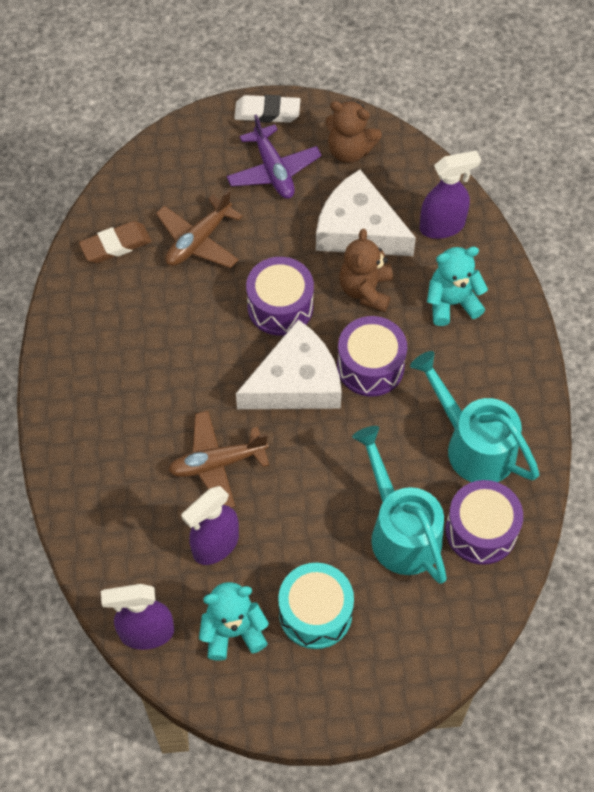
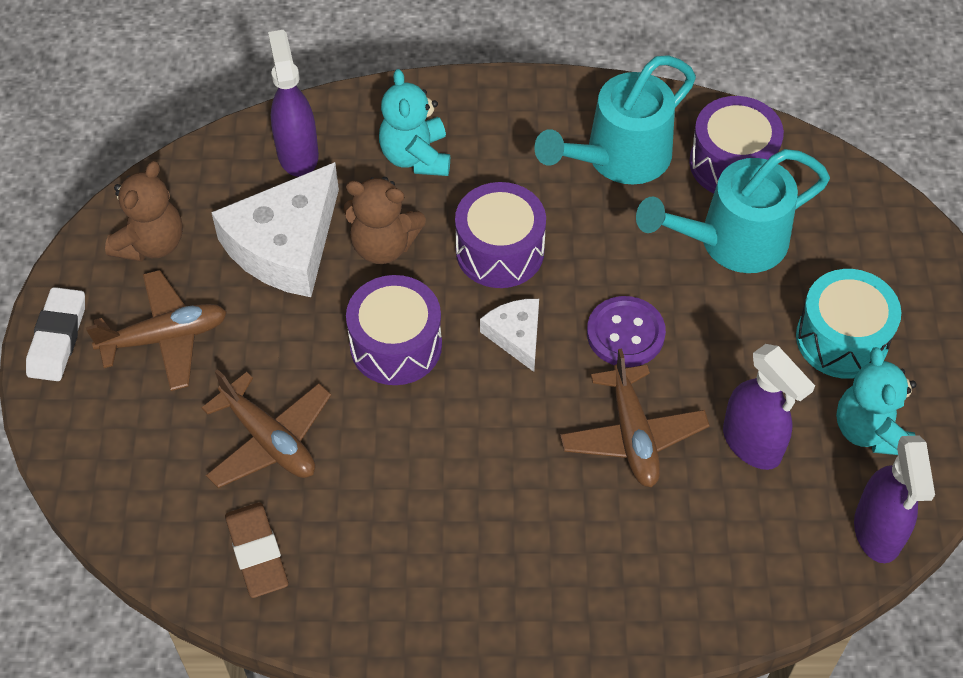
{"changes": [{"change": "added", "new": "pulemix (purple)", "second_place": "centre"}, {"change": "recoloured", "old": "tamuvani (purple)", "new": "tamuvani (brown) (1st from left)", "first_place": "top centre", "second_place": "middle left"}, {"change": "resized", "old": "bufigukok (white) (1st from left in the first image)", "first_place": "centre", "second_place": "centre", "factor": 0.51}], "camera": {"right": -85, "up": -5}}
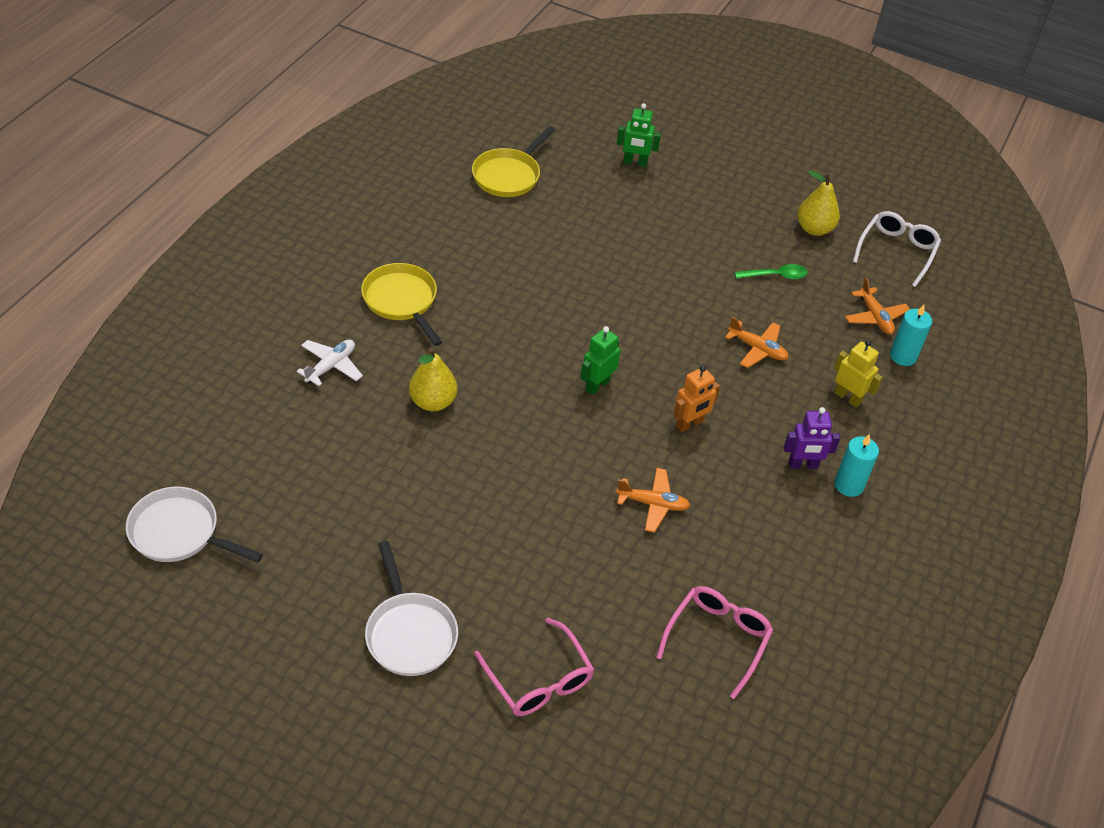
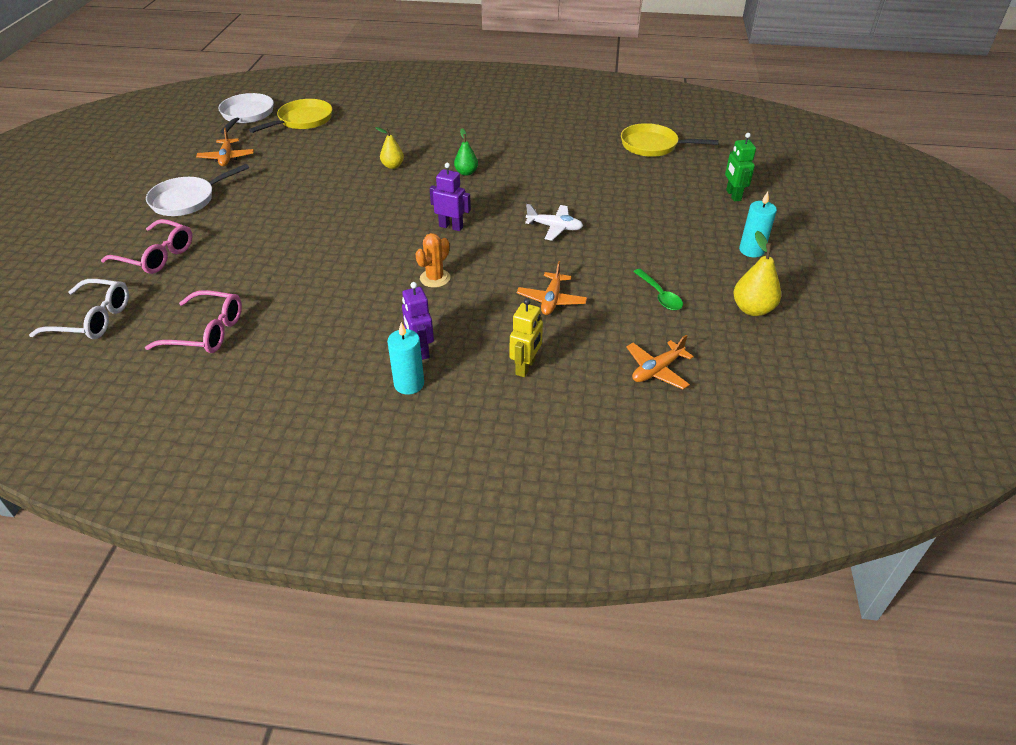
{"changes": [{"change": "added", "new": "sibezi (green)", "second_place": "top centre"}, {"change": "moved", "old": "tamuvani (white)", "first_place": "middle left", "second_place": "top centre"}, {"change": "moved", "old": "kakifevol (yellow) (1st from left)", "first_place": "centre", "second_place": "top left"}, {"change": "moved", "old": "tamuvani (orange) (1st from left)", "first_place": "centre", "second_place": "top left"}, {"change": "moved", "old": "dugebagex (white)", "first_place": "top right", "second_place": "middle left"}, {"change": "moved", "old": "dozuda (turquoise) (2nd from left)", "first_place": "middle right", "second_place": "top right"}, {"change": "replaced", "old": "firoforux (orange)", "new": "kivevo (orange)", "first_place": "centre", "second_place": "centre"}, {"change": "recoloured", "old": "firoforux (green) (1st from left)", "new": "firoforux (purple) (2nd from left)", "first_place": "centre", "second_place": "top centre"}, {"change": "turned", "old": "dugebagex (pink) (1st from left)", "first_place": "bottom centre", "second_place": "top left", "degrees": -105}, {"change": "resized", "old": "sibezi (yellow) (1st from left)", "first_place": "centre", "second_place": "top centre", "factor": 0.66}], "camera": {"right": 75, "up": -5}}
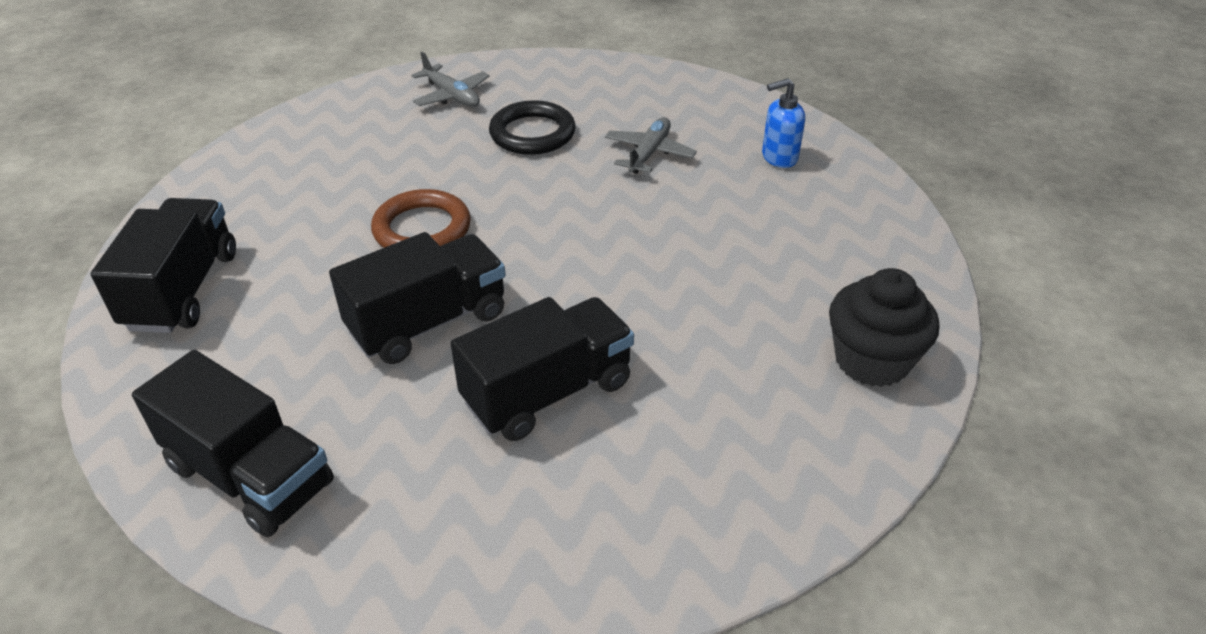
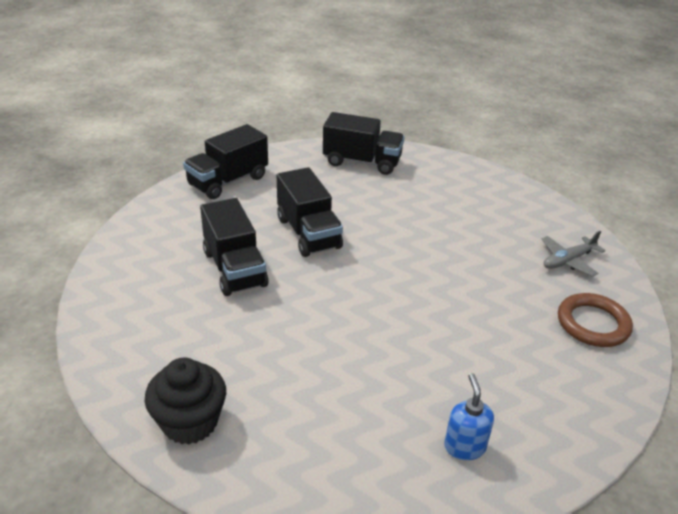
{"changes": [{"change": "removed", "old": "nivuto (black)", "first_place": "top centre"}, {"change": "removed", "old": "tamuvani (grey) (2nd from left)", "first_place": "top centre"}, {"change": "moved", "old": "nivuto (brown)", "first_place": "centre", "second_place": "middle right"}], "camera": {"right": 100, "up": -5}}
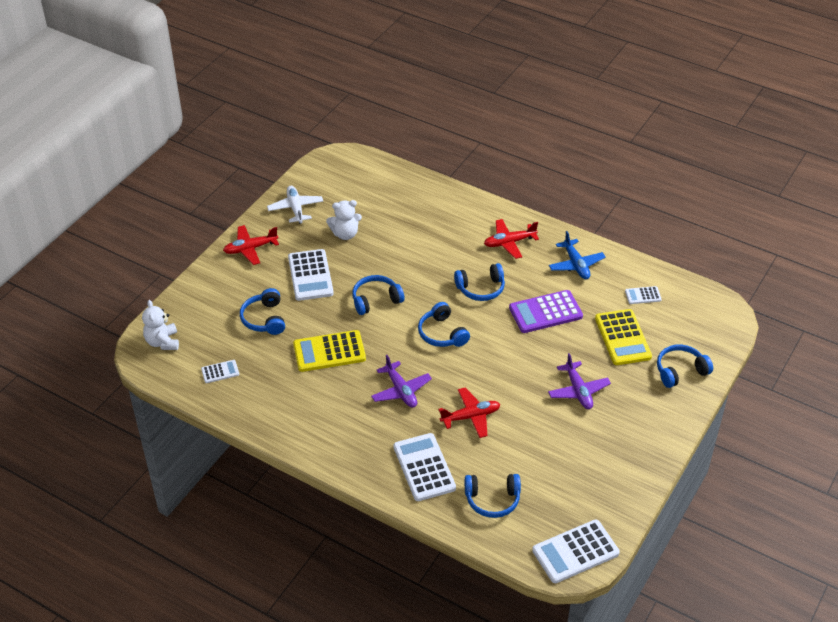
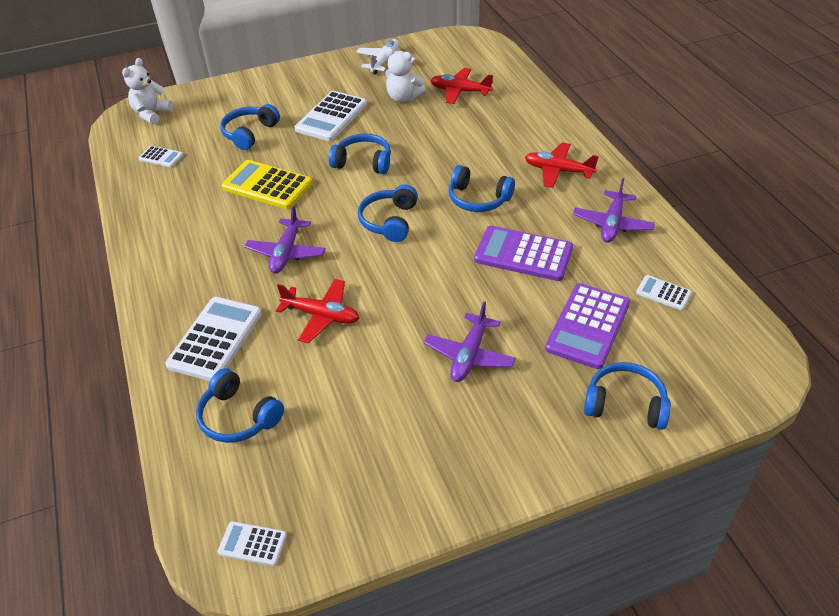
{"changes": [{"change": "moved", "old": "tamuvani (red) (1st from left in the first image)", "new": "tamuvani (red) (2nd from left)", "first_place": "middle left", "second_place": "top centre"}, {"change": "recoloured", "old": "tamuvani (blue)", "new": "tamuvani (purple) (3rd from left)", "first_place": "middle right", "second_place": "middle right"}, {"change": "recoloured", "old": "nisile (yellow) (2nd from left)", "new": "nisile (purple) (2nd from left)", "first_place": "middle right", "second_place": "middle right"}, {"change": "resized", "old": "nisile (white) (4th from left in the first image)", "first_place": "bottom right", "second_place": "bottom left", "factor": 0.51}], "camera": {"right": 40, "up": 0}}
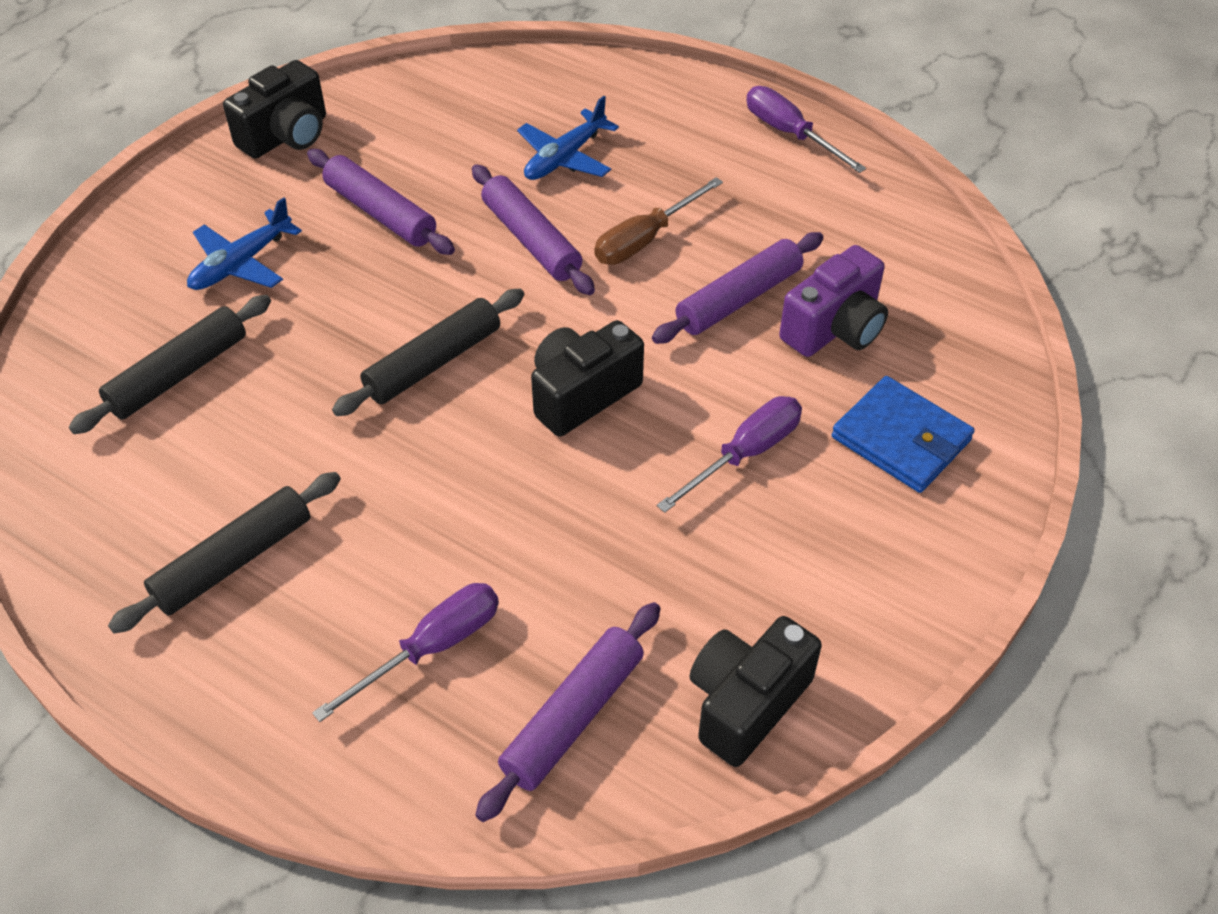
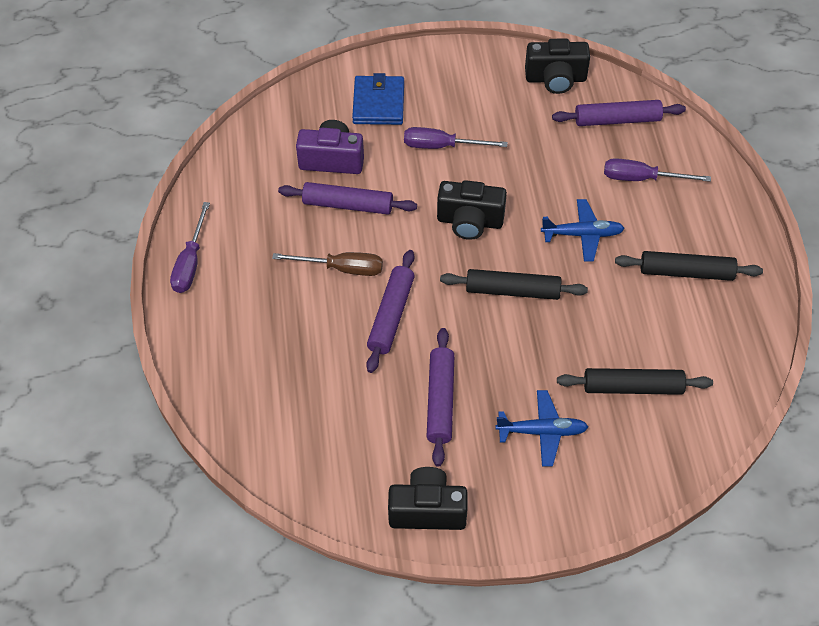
{"changes": [{"change": "moved", "old": "tamuvani (blue) (2nd from left)", "first_place": "top centre", "second_place": "middle right"}], "camera": {"right": -130, "up": 5}}
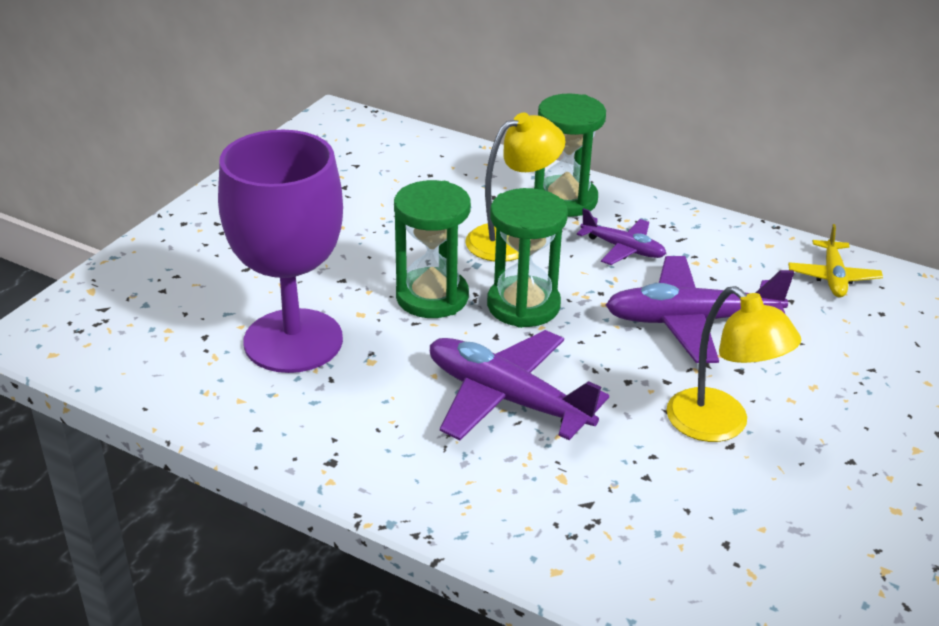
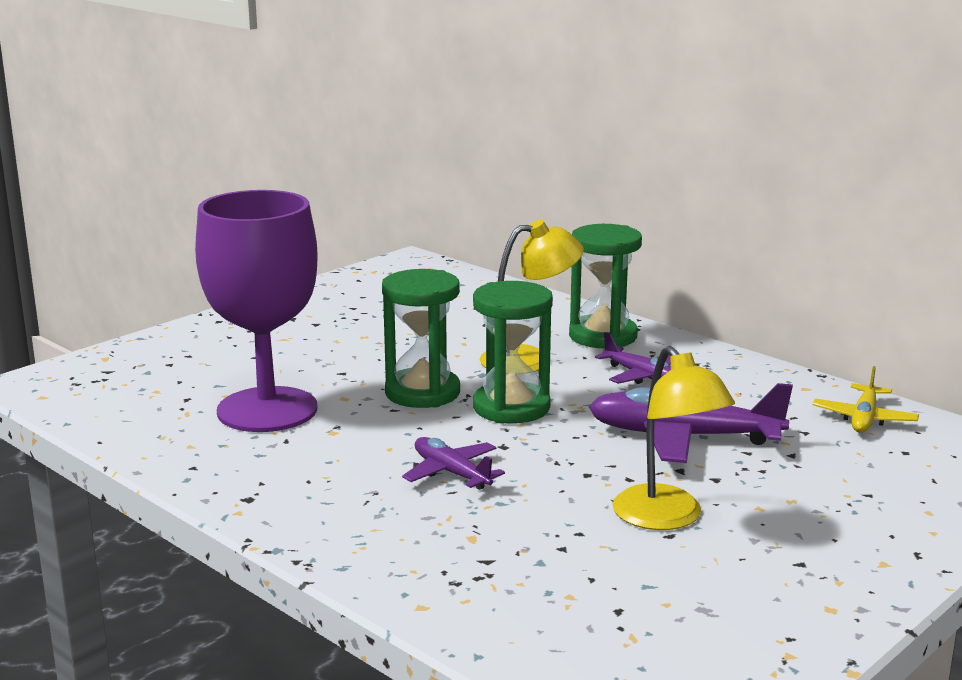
{"changes": [{"change": "resized", "old": "tamuvani (purple) (1st from left)", "first_place": "centre", "second_place": "bottom centre", "factor": 0.56}], "camera": {"right": 15, "up": -15}}
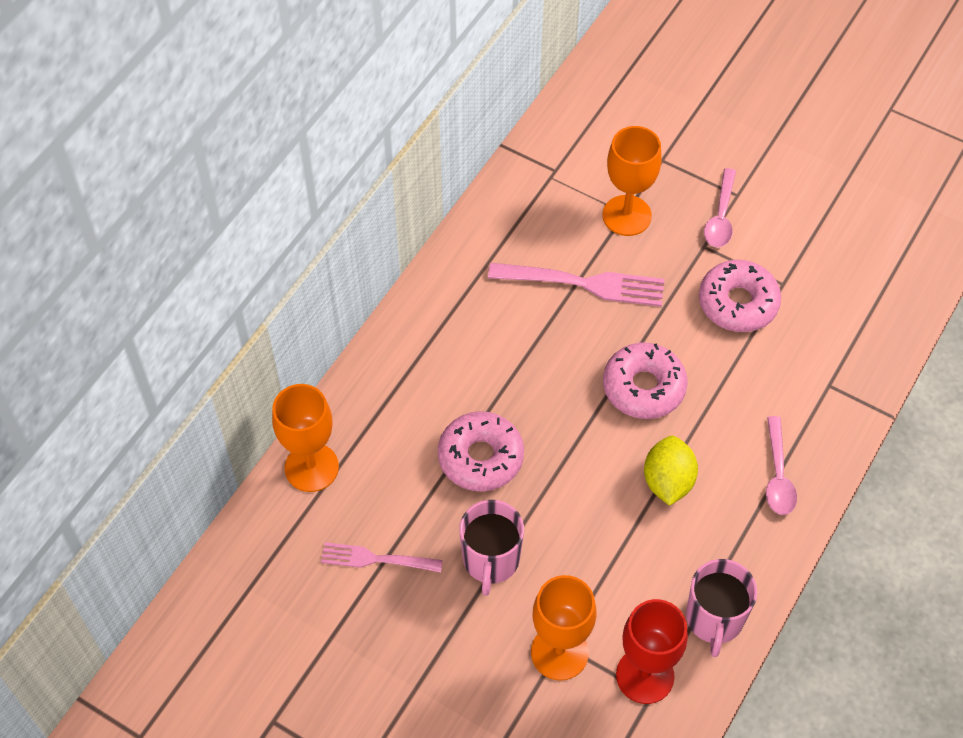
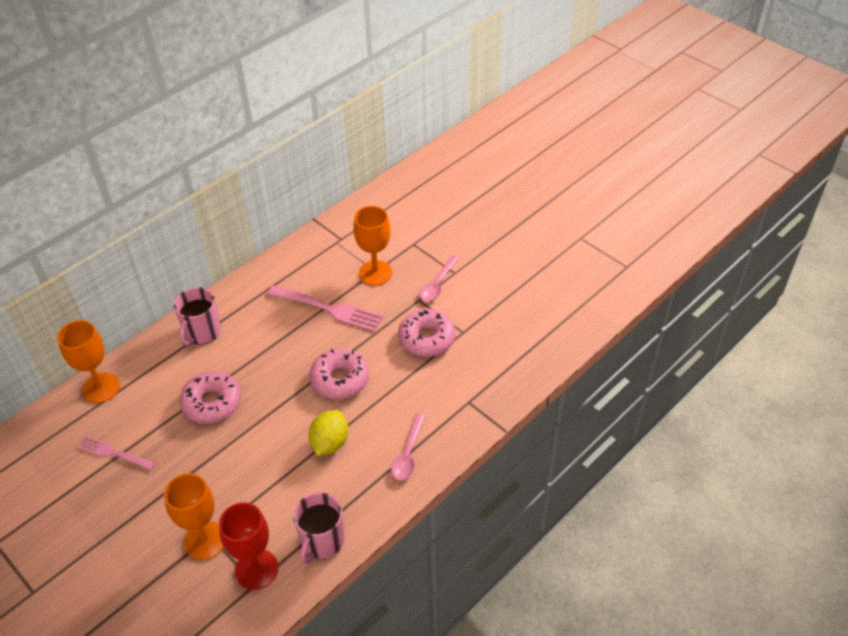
{"changes": [{"change": "moved", "old": "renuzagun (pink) (1st from left)", "first_place": "bottom centre", "second_place": "middle left"}], "camera": {"right": 15, "up": -10}}
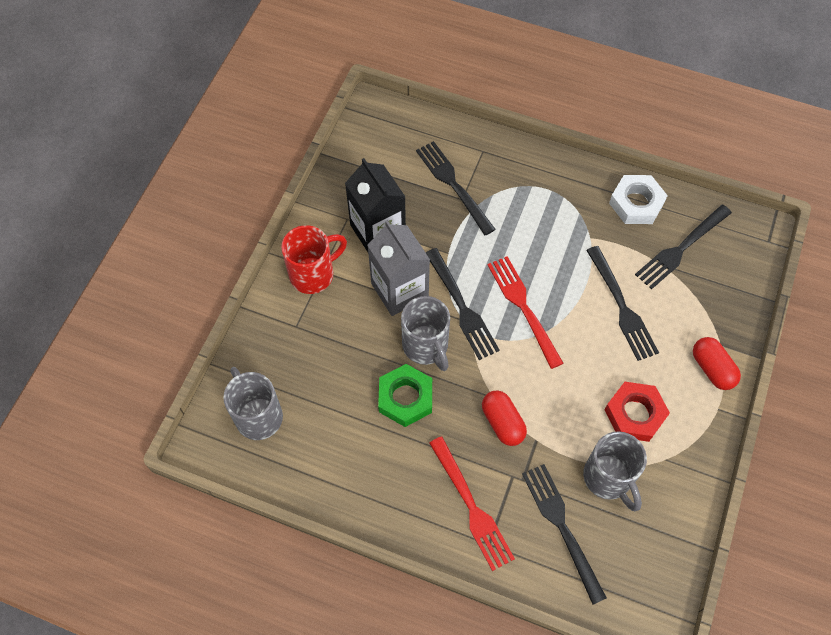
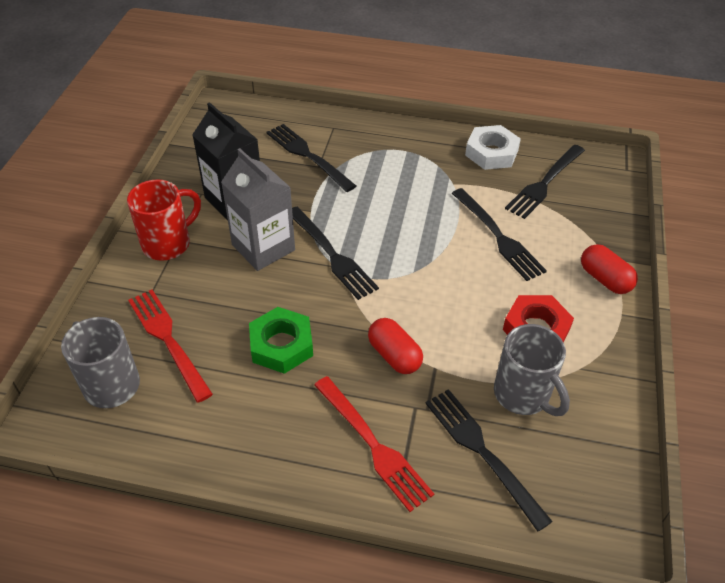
{"changes": [{"change": "removed", "old": "renuzagun (grey) (2nd from left)", "first_place": "centre"}, {"change": "moved", "old": "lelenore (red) (2nd from left in the first image)", "new": "lelenore (red) (1st from left)", "first_place": "centre", "second_place": "middle left"}], "camera": {"right": -10, "up": -15}}
